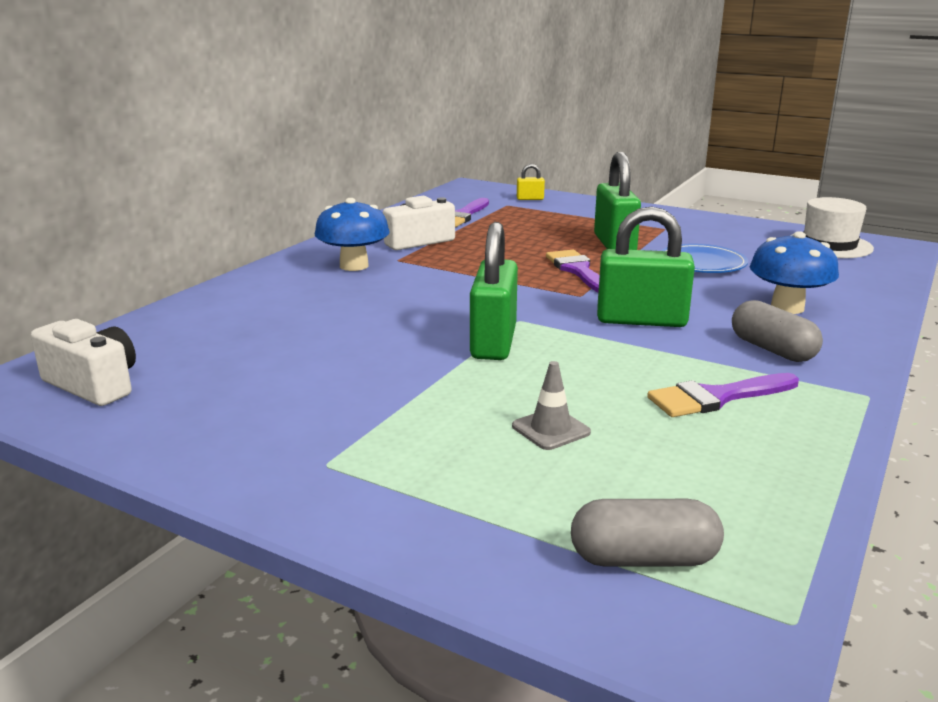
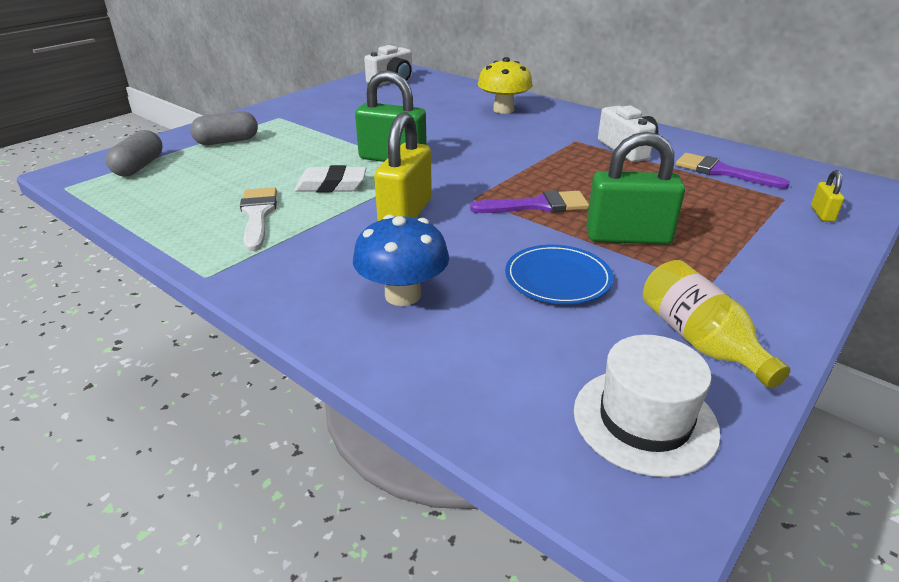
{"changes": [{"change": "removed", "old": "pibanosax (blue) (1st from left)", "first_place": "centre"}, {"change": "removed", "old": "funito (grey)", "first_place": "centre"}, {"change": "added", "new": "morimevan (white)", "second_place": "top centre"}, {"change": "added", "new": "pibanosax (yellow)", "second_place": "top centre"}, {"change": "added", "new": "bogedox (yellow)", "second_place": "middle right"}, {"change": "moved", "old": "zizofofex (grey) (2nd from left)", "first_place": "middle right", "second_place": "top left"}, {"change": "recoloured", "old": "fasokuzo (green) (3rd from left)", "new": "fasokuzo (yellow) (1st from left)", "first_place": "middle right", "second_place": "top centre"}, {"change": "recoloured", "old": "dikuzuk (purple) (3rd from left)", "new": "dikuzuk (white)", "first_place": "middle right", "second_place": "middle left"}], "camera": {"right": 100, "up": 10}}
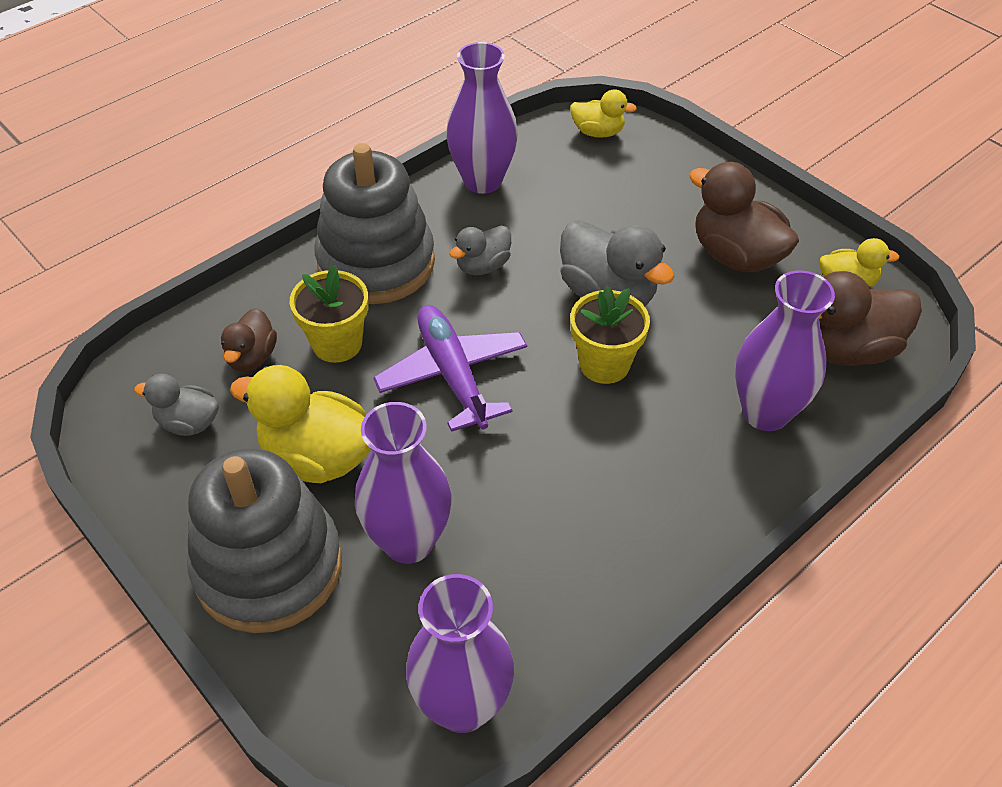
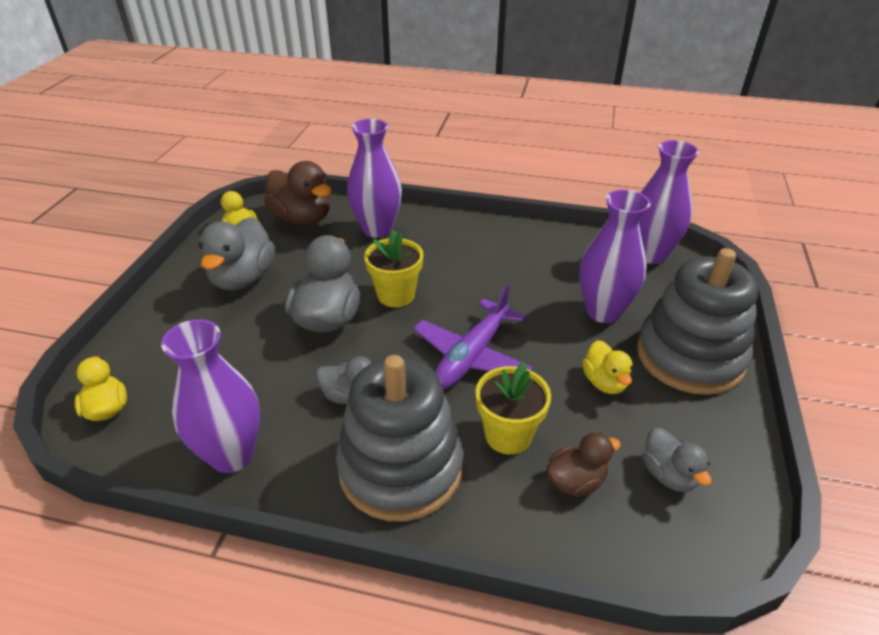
{"changes": [{"change": "recoloured", "old": "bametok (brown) (2nd from left)", "new": "bametok (grey) (1st from left)", "first_place": "top right", "second_place": "middle left"}, {"change": "resized", "old": "bametok (yellow) (1st from left in the first image)", "first_place": "middle left", "second_place": "middle right", "factor": 0.58}], "camera": {"right": -125, "up": -10}}
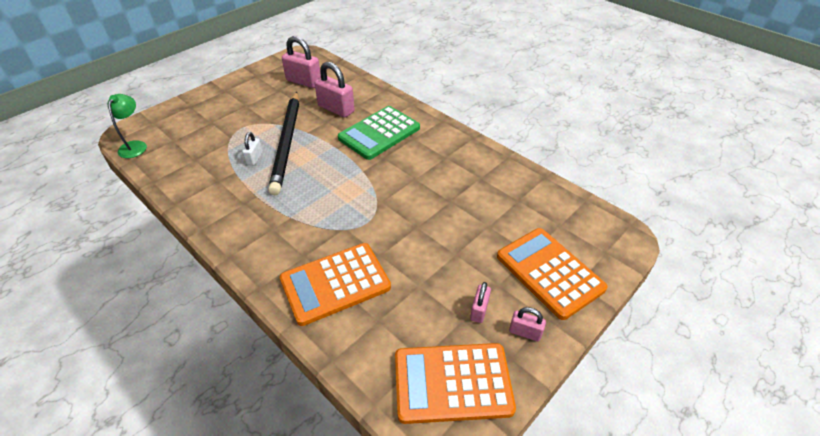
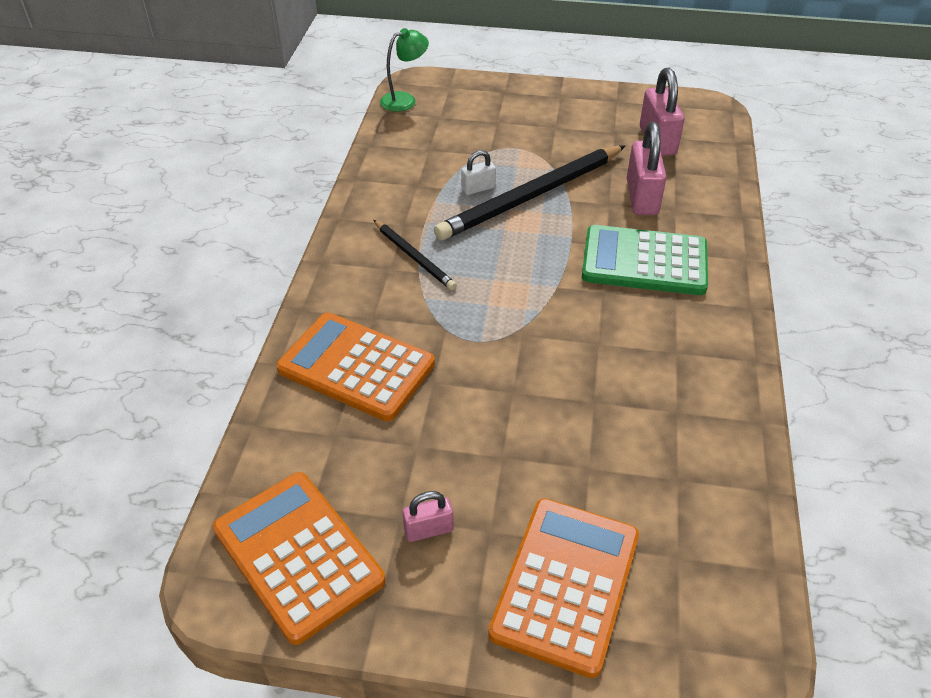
{"changes": [{"change": "removed", "old": "fasokuzo (pink) (4th from left)", "first_place": "bottom centre"}, {"change": "added", "new": "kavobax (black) (1st from left)", "second_place": "centre"}], "camera": {"right": 55, "up": 0}}
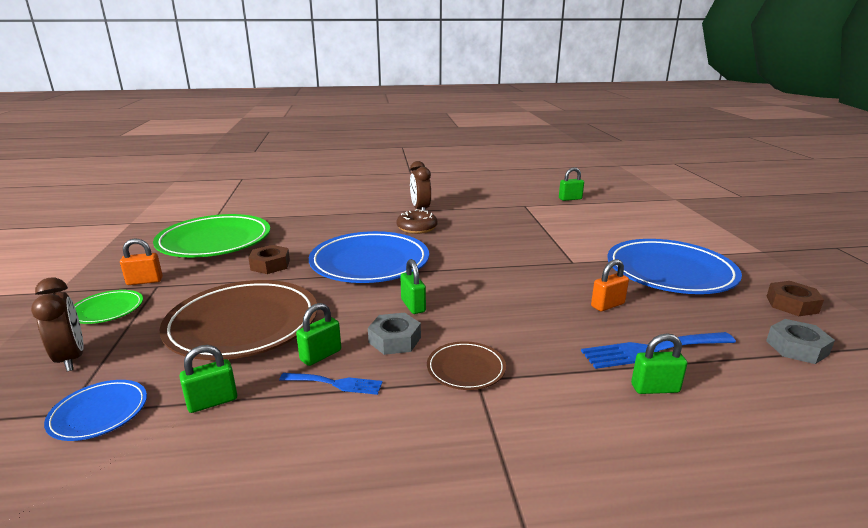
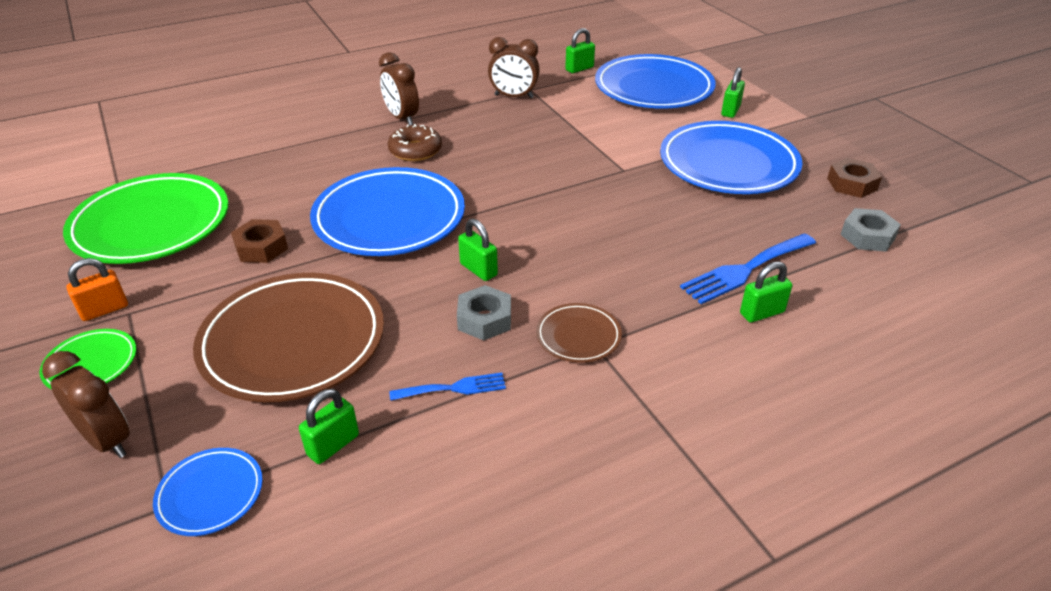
{"changes": [{"change": "removed", "old": "fasokuzo (orange) (2nd from left)", "first_place": "middle right"}, {"change": "added", "new": "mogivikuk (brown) (3rd from left)", "second_place": "top centre"}, {"change": "added", "new": "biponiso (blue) (3rd from left)", "second_place": "top centre"}, {"change": "moved", "old": "fasokuzo (green) (2nd from left in the first image)", "new": "fasokuzo (green) (4th from left)", "first_place": "centre", "second_place": "top right"}], "camera": {"right": -20, "up": 15}}
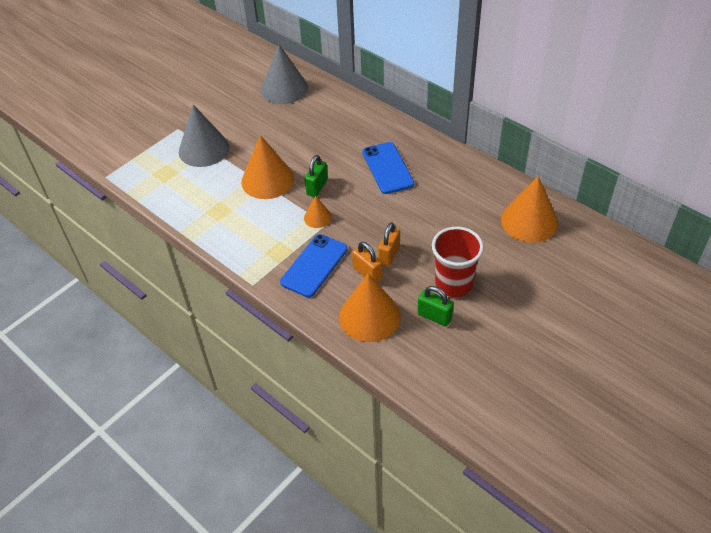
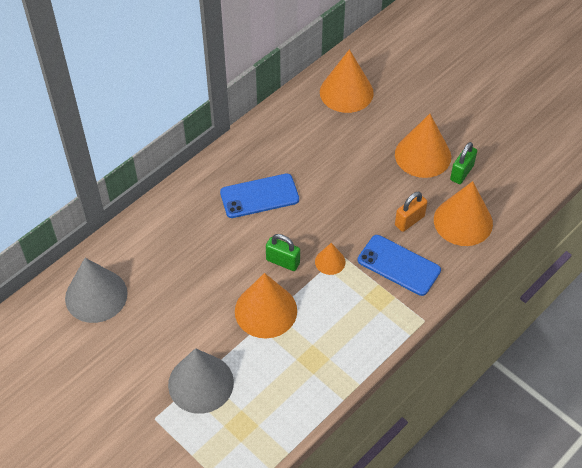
{"changes": [{"change": "removed", "old": "fasokuzo (orange) (2nd from left)", "first_place": "centre"}, {"change": "replaced", "old": "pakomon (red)", "new": "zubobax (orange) (4th from left)", "first_place": "centre", "second_place": "top right"}], "camera": {"right": -90, "up": 5}}
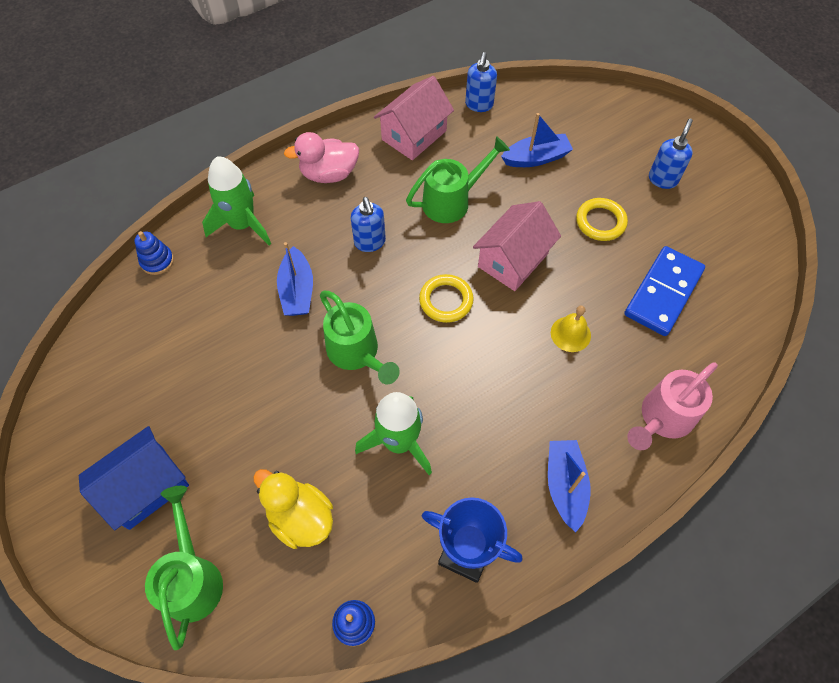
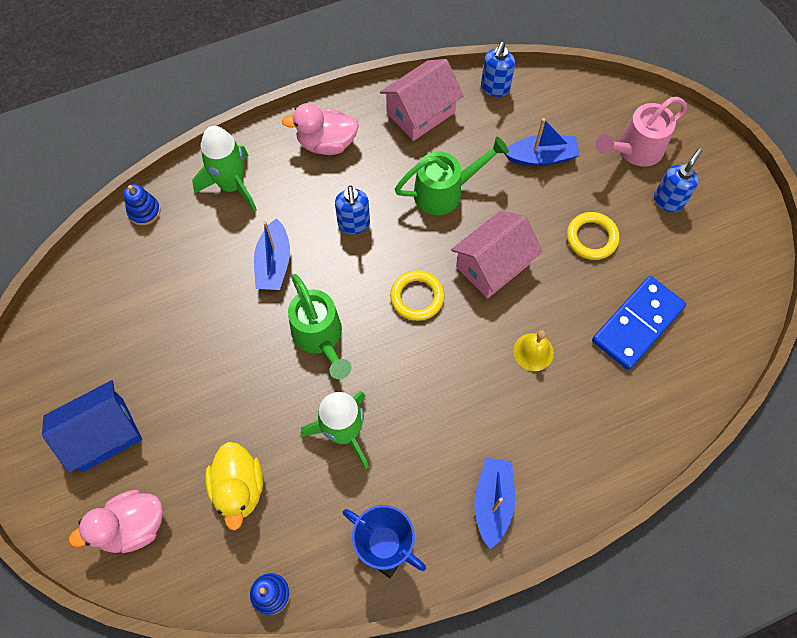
{"changes": [{"change": "moved", "old": "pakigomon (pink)", "first_place": "middle right", "second_place": "top right"}, {"change": "replaced", "old": "pakigomon (green) (1st from left)", "new": "bametok (pink) (1st from left)", "first_place": "bottom left", "second_place": "bottom left"}, {"change": "turned", "old": "bametok (yellow)", "first_place": "bottom centre", "second_place": "bottom left", "degrees": -150}], "camera": {"right": 10, "up": 5}}
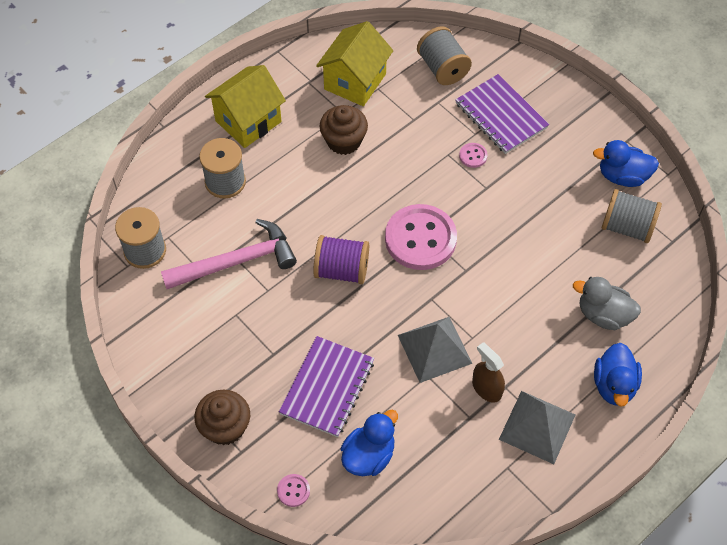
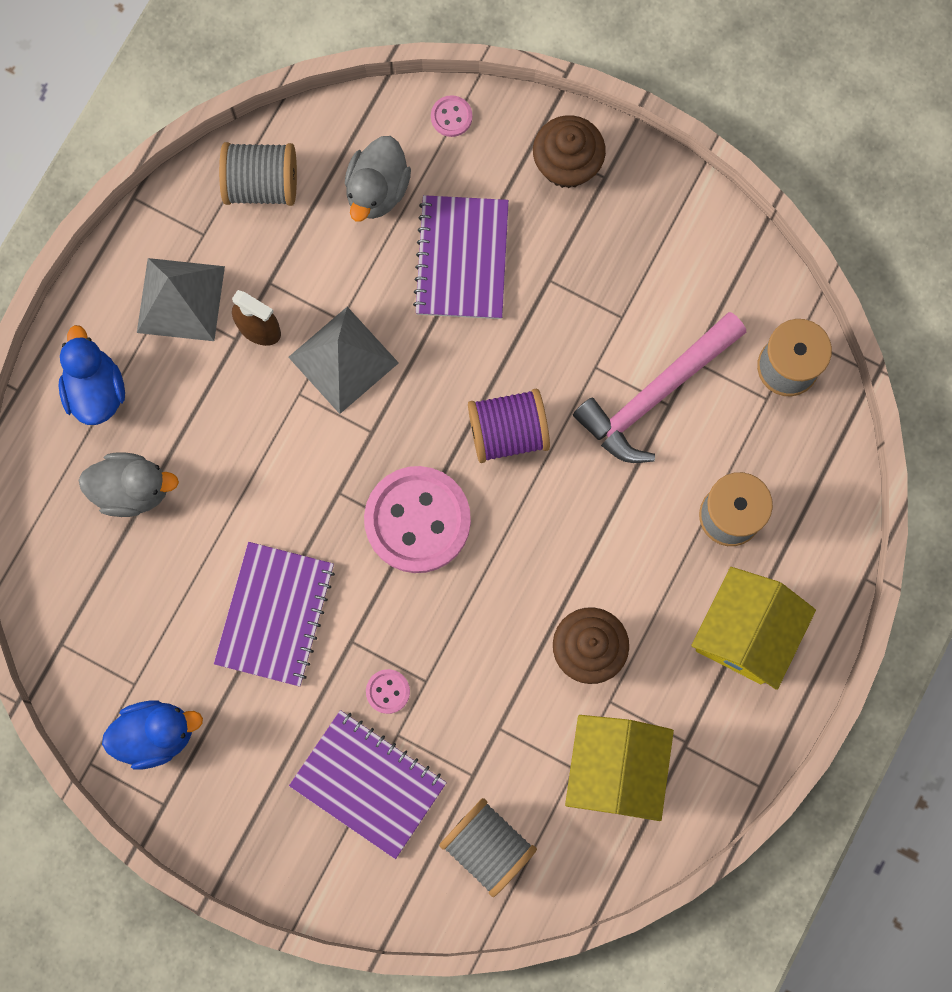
{"changes": [{"change": "added", "new": "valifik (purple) (1st from left)", "second_place": "middle left"}, {"change": "moved", "old": "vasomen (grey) (4th from left in the first image)", "new": "vasomen (grey) (1st from left)", "first_place": "middle right", "second_place": "top left"}, {"change": "recoloured", "old": "bametok (blue) (1st from left)", "new": "bametok (grey) (2nd from left)", "first_place": "bottom centre", "second_place": "top centre"}], "camera": {"right": 160, "up": 20}}
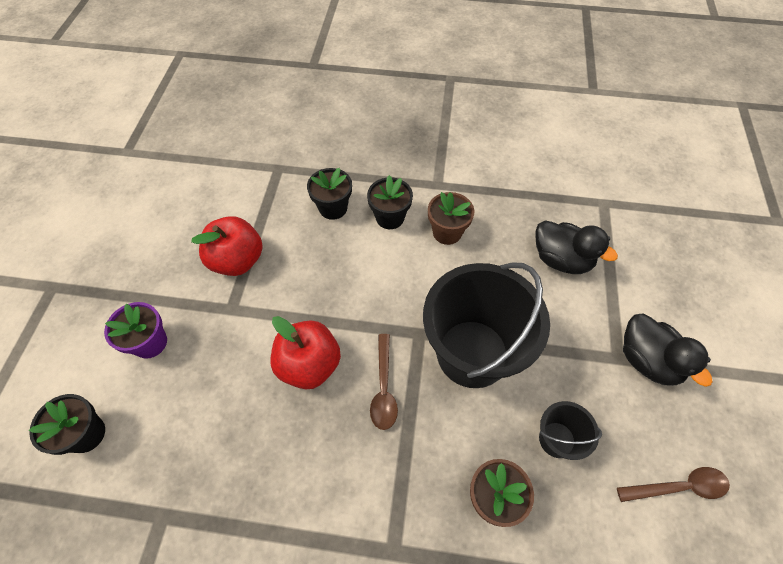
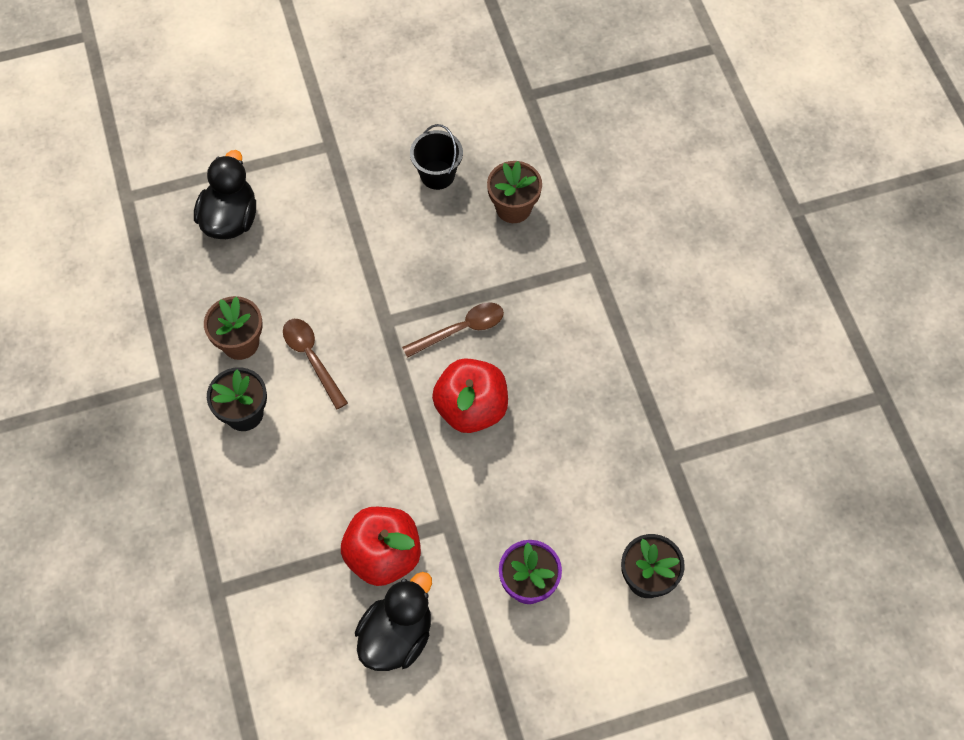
{"changes": [{"change": "removed", "old": "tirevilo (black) (2nd from left)", "first_place": "centre"}, {"change": "removed", "old": "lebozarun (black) (1st from left)", "first_place": "centre"}, {"change": "moved", "old": "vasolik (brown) (2nd from left in the first image)", "new": "vasolik (brown) (1st from left)", "first_place": "bottom right", "second_place": "middle left"}, {"change": "moved", "old": "bametok (black) (2nd from left)", "first_place": "middle right", "second_place": "bottom centre"}], "camera": {"right": -115, "up": 5}}
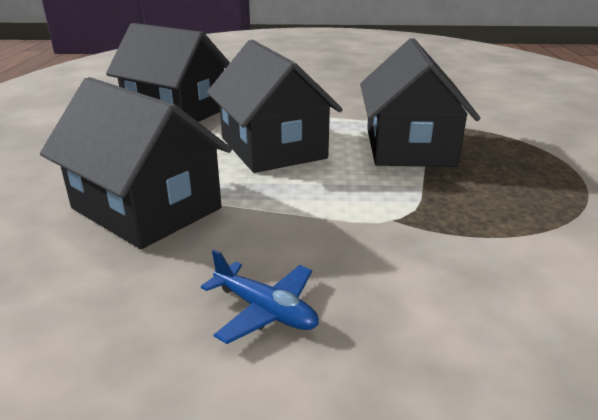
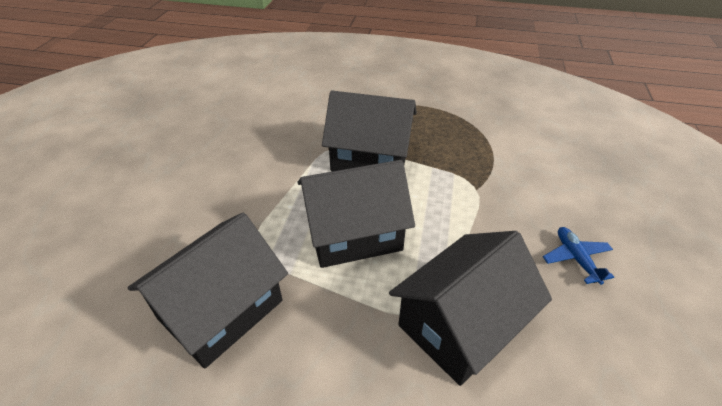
{"changes": [{"change": "turned", "old": "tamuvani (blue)", "first_place": "bottom centre", "second_place": "middle right", "degrees": -60}], "camera": {"right": -80, "up": 15}}
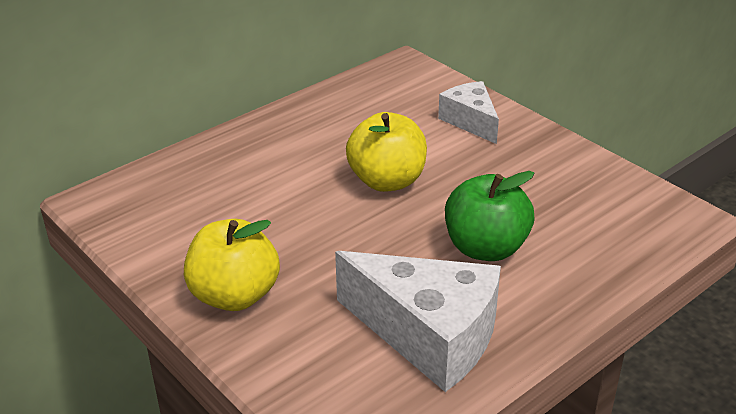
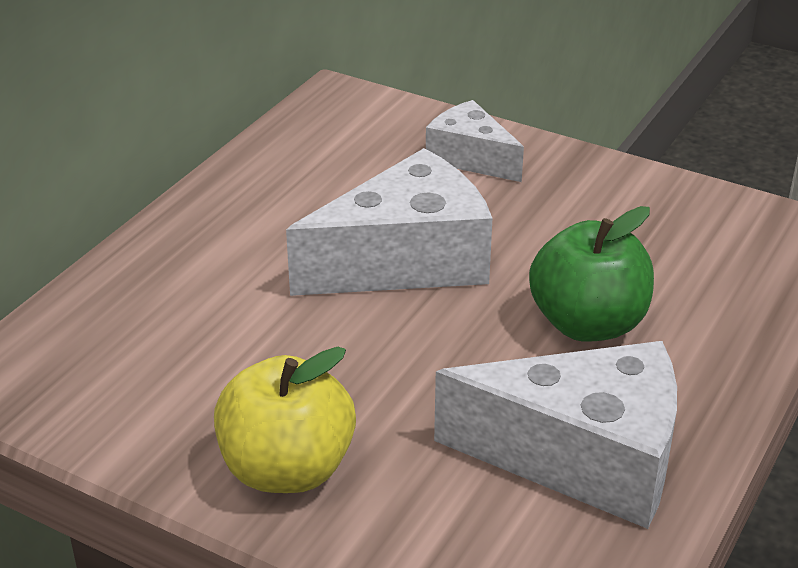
{"changes": [{"change": "replaced", "old": "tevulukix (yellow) (2nd from left)", "new": "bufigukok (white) (1st from left)", "first_place": "centre", "second_place": "centre"}], "camera": {"right": -20, "up": 0}}
